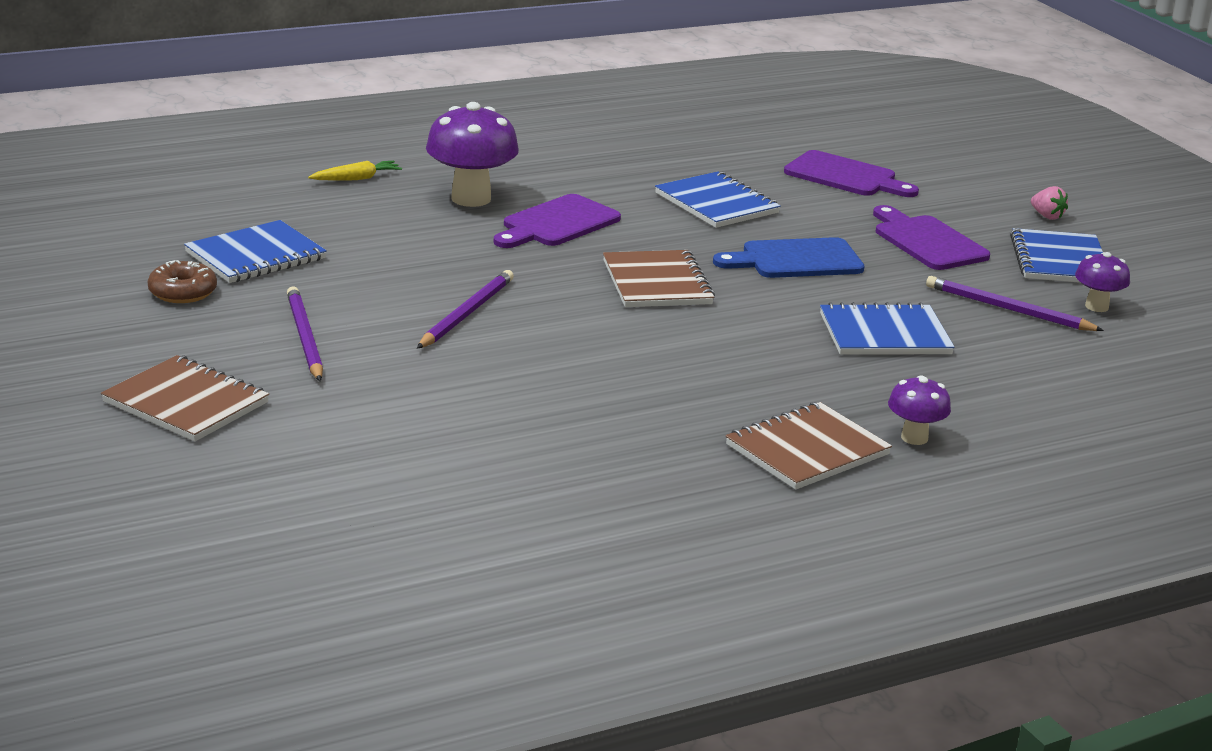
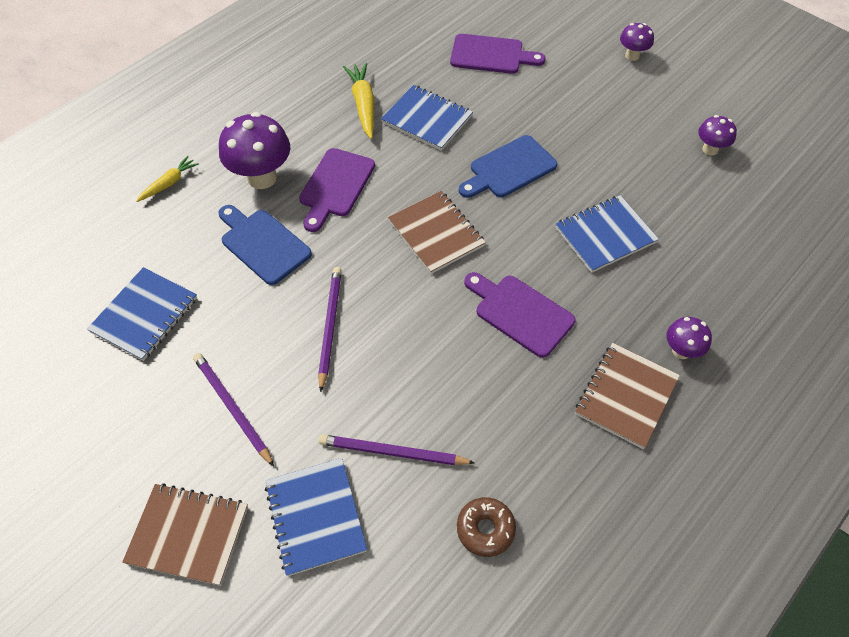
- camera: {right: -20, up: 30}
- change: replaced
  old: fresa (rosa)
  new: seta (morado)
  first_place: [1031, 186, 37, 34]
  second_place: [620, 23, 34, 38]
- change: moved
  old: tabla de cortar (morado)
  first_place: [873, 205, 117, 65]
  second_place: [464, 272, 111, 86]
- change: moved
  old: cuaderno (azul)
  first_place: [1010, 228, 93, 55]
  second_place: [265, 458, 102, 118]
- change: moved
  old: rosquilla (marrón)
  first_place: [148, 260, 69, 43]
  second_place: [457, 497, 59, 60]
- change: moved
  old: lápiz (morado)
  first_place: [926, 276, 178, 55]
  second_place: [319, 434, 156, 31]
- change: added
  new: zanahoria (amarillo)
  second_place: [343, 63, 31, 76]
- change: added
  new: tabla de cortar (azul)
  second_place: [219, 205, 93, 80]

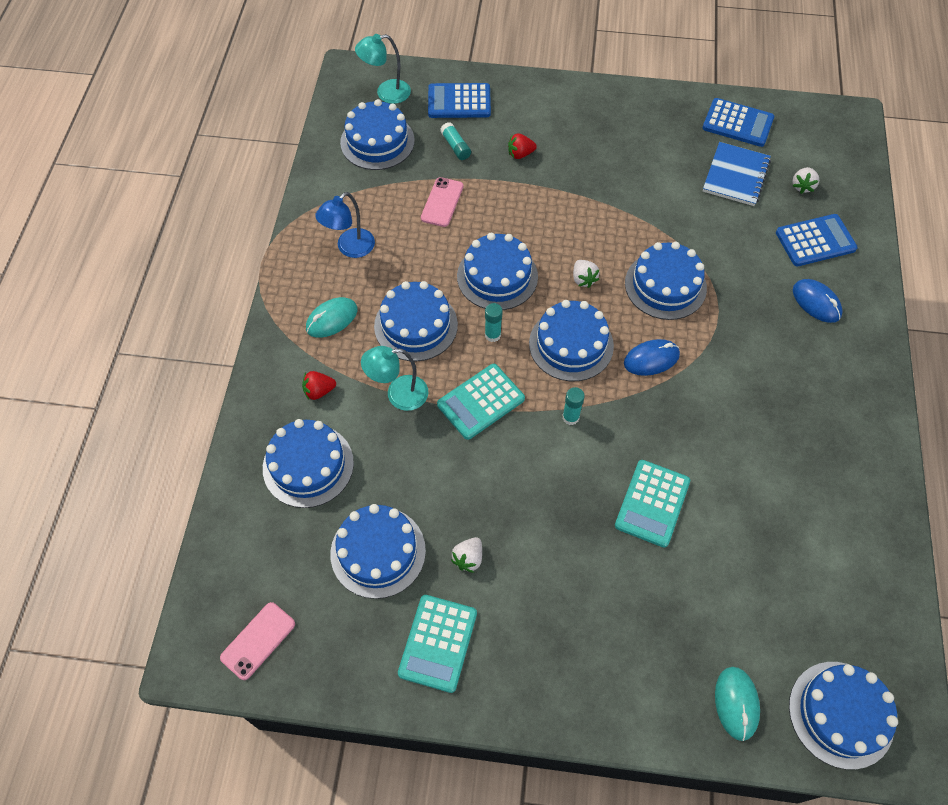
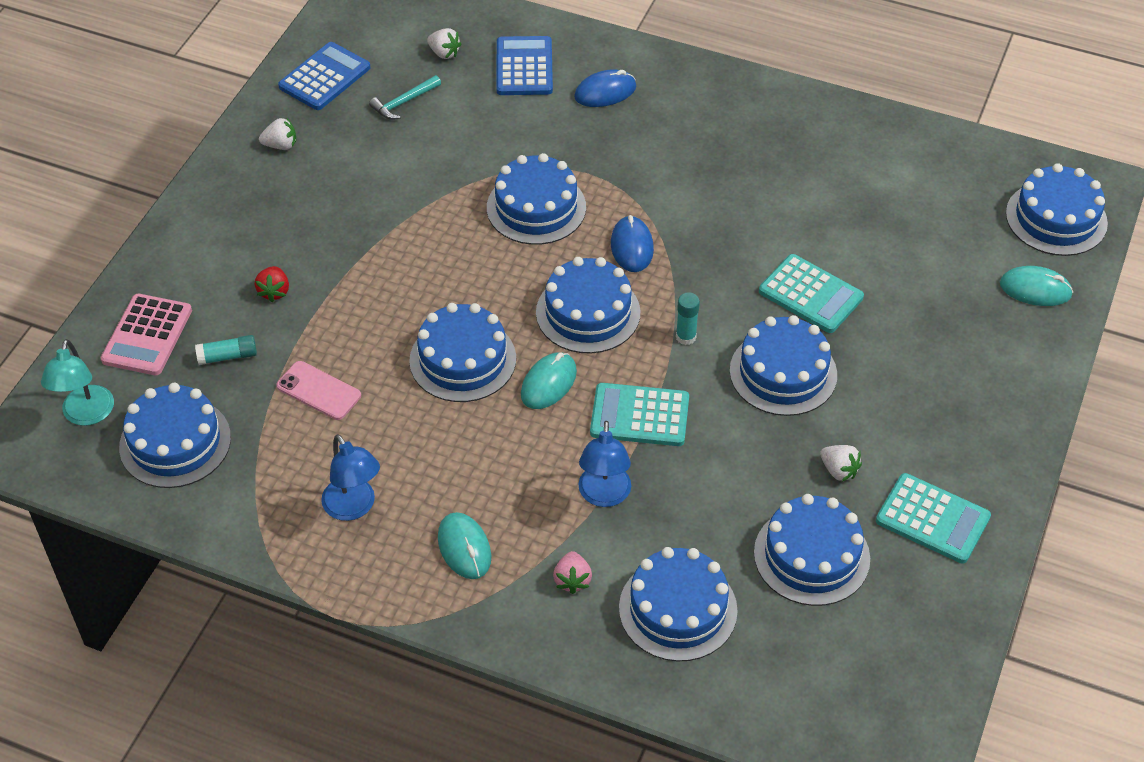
- camera: {right: -75, up: -10}
- change: recoloured
  old: calculadora (azul)
  new: calculadora (rosa)
  first_place: [428, 83, 63, 35]
  second_place: [101, 294, 91, 81]
- change: replaced
  old: cuaderno (azul)
  new: martillo (turquesa)
  first_place: [703, 142, 68, 64]
  second_place: [369, 75, 72, 45]
- change: moved
  old: fresa (blanco)
  first_place: [573, 260, 27, 28]
  second_place: [259, 118, 37, 32]
- change: moved
  old: tarta (azul)
  first_place: [374, 281, 84, 80]
  second_place: [730, 315, 107, 101]
- change: replaced
  old: barra de pegamento (turquesa)
  new: ratón (turquesa)
  first_place: [485, 303, 18, 39]
  second_place: [521, 352, 56, 57]
- change: recoloured
  old: lámpara (turquesa)
  new: lámpara (azul)
  first_place: [361, 346, 67, 65]
  second_place: [579, 421, 52, 86]
- change: turned
  old: calculadora (turquesa)
  first_place: [437, 364, 88, 76]
  second_place: [590, 383, 99, 63]
  degrees: 120
- change: recoloured
  old: fresa (rojo)
  new: fresa (rosa)
  first_place: [302, 371, 34, 29]
  second_place: [553, 551, 39, 43]
- change: removed
  old: móvil (rosa)
  first_place: [220, 602, 75, 78]

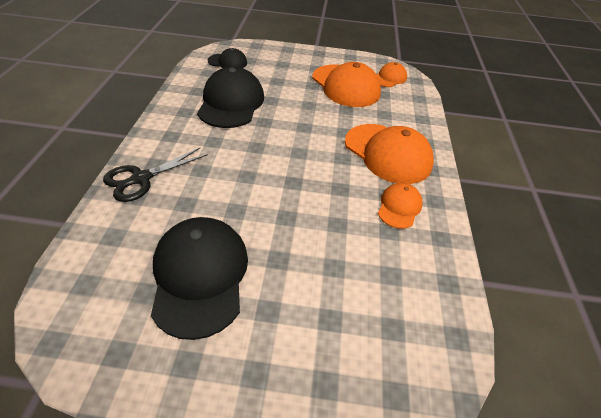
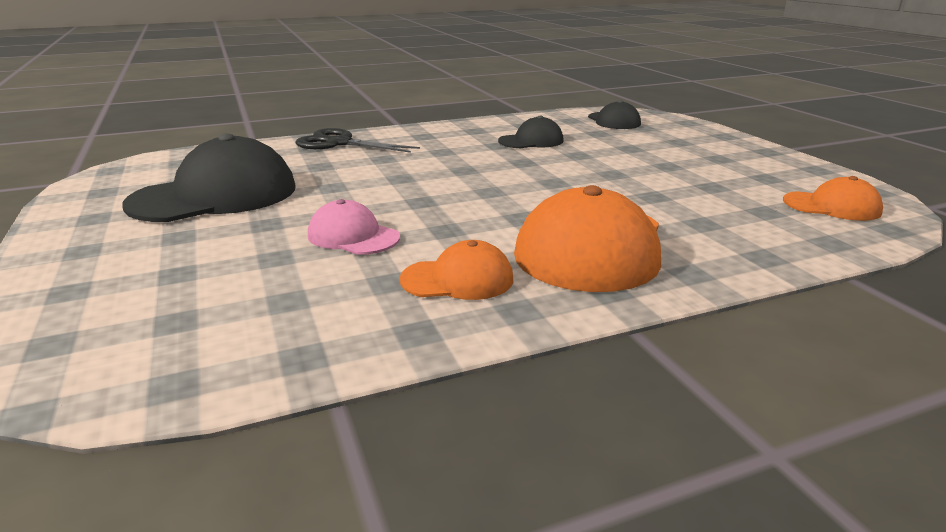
- camera: {right: 65, up: -20}
- change: removed
  old: gorra (naranja)
  first_place: [312, 62, 69, 45]
- change: resized
  old: gorra (negro)
  first_place: [197, 66, 67, 62]
  second_place: [498, 116, 66, 32]
  factor: 0.53
- change: added
  new: gorra (rosa)
  second_place: [308, 199, 92, 56]

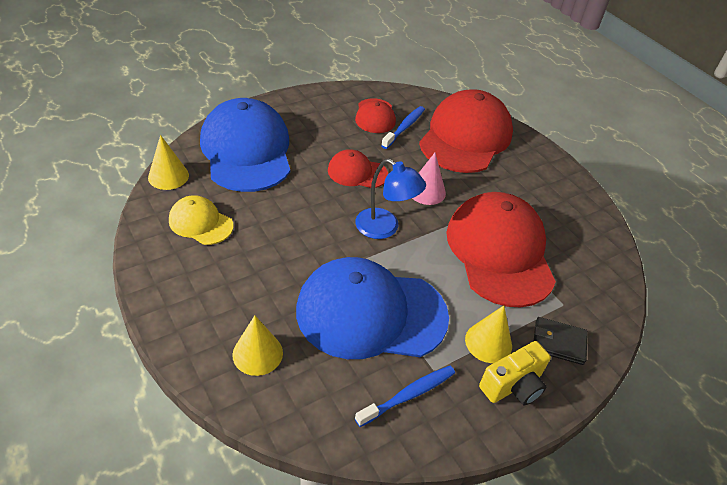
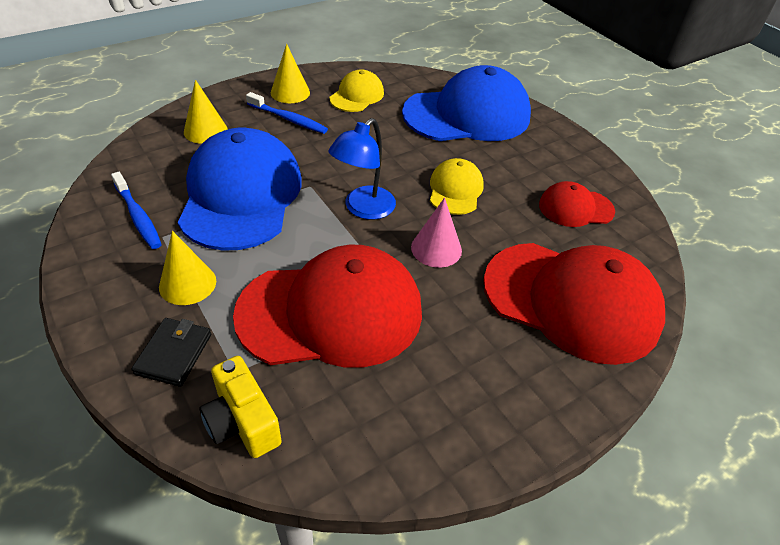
- camera: {right: 90, up: 0}
- change: moved
  old: cepillo de dientes (azul)
  first_place: [381, 106, 44, 43]
  second_place: [246, 92, 82, 42]
- change: moved
  old: cono (amarillo)
  first_place: [148, 135, 41, 55]
  second_place: [271, 44, 39, 59]
- change: recoloured
  old: gorra (rojo)
  new: gorra (amarillo)
  first_place: [328, 149, 60, 39]
  second_place: [430, 158, 54, 57]
- change: moved
  old: cámara (amarillo)
  first_place: [479, 341, 72, 64]
  second_place: [199, 356, 83, 102]

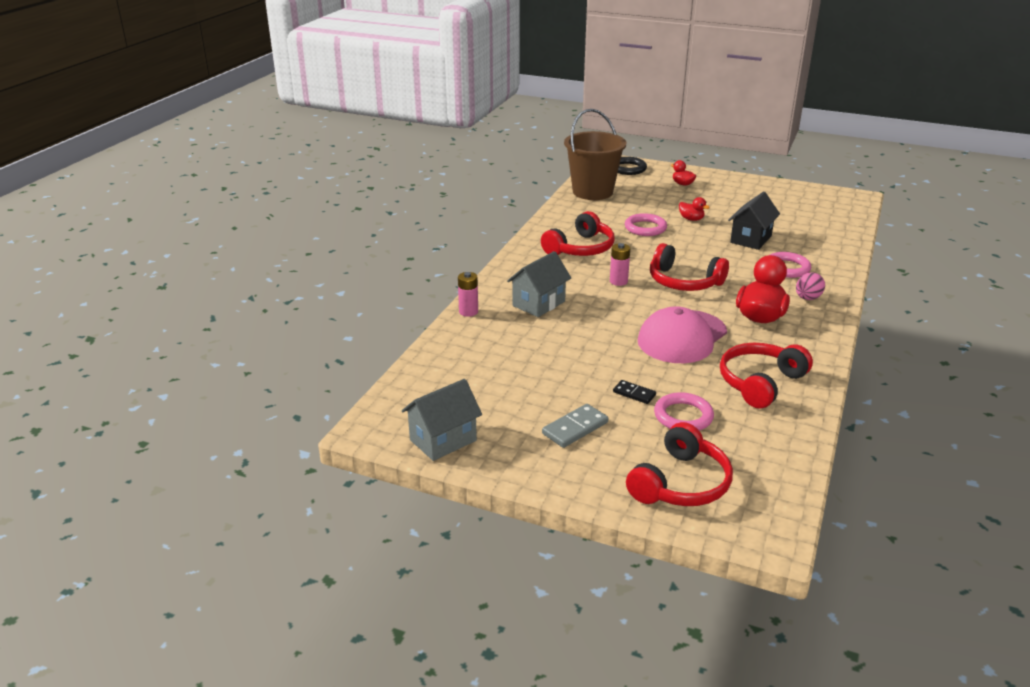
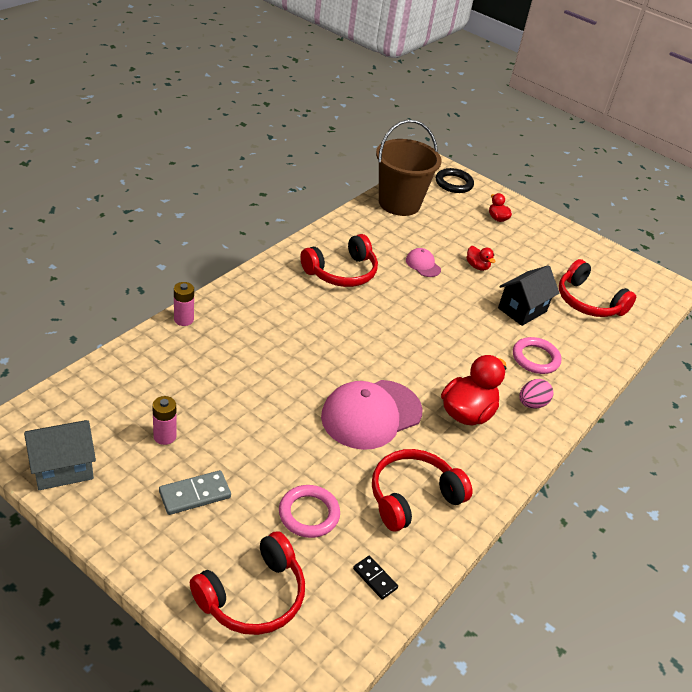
- camera: {right: 10, up: 10}
- change: replaced
  old: anillo (rosa)
  new: gorra (rosa)
  first_place: [625, 213, 42, 23]
  second_place: [406, 248, 35, 29]
- change: moved
  old: pila (rosa)
  first_place: [610, 243, 20, 43]
  second_place: [152, 396, 25, 49]
- change: moved
  old: auriculares (rojo)
  first_place: [650, 243, 79, 48]
  second_place: [559, 259, 77, 58]
- change: removed
  old: casa (gris)
  first_place: [507, 251, 64, 66]
- change: moved
  old: ficha de dominó (negro)
  first_place: [613, 380, 43, 24]
  second_place: [353, 556, 45, 44]

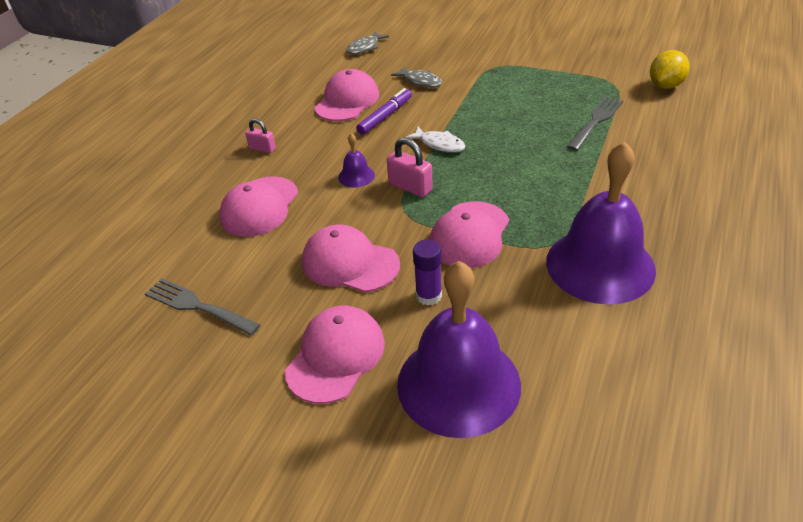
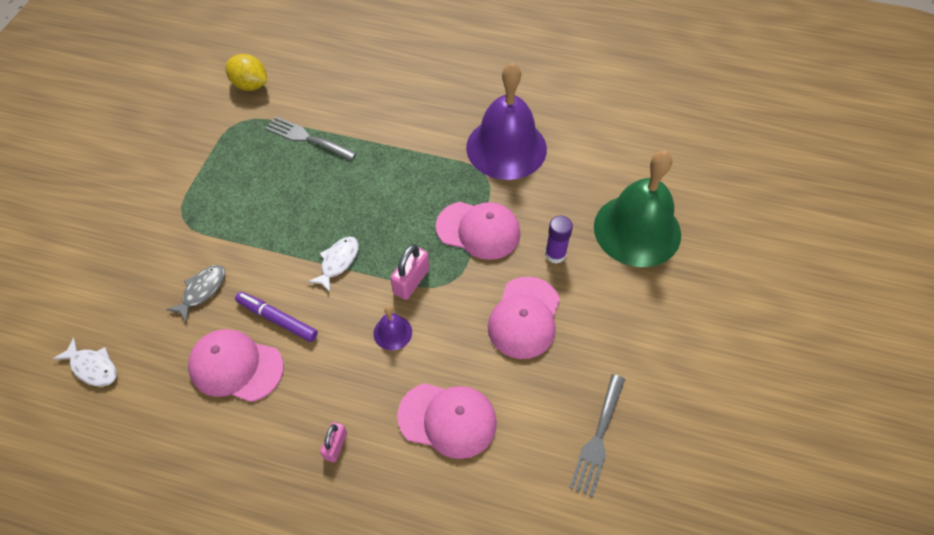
- camera: {right: -100, up: 15}
- change: recoloured
  old: pez (gris)
  new: pez (blanco)
  first_place: [347, 31, 42, 23]
  second_place: [53, 337, 64, 49]
- change: recoloured
  old: campana (morado)
  new: campana (verde)
  first_place: [397, 261, 124, 177]
  second_place: [594, 151, 87, 116]
- change: removed
  old: gorra (rosa)
  first_place: [285, 306, 100, 98]

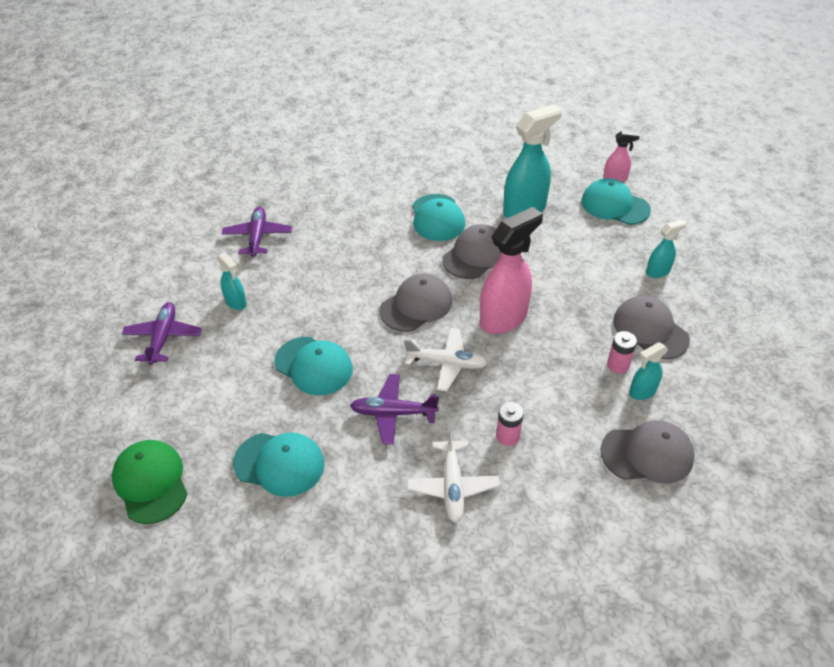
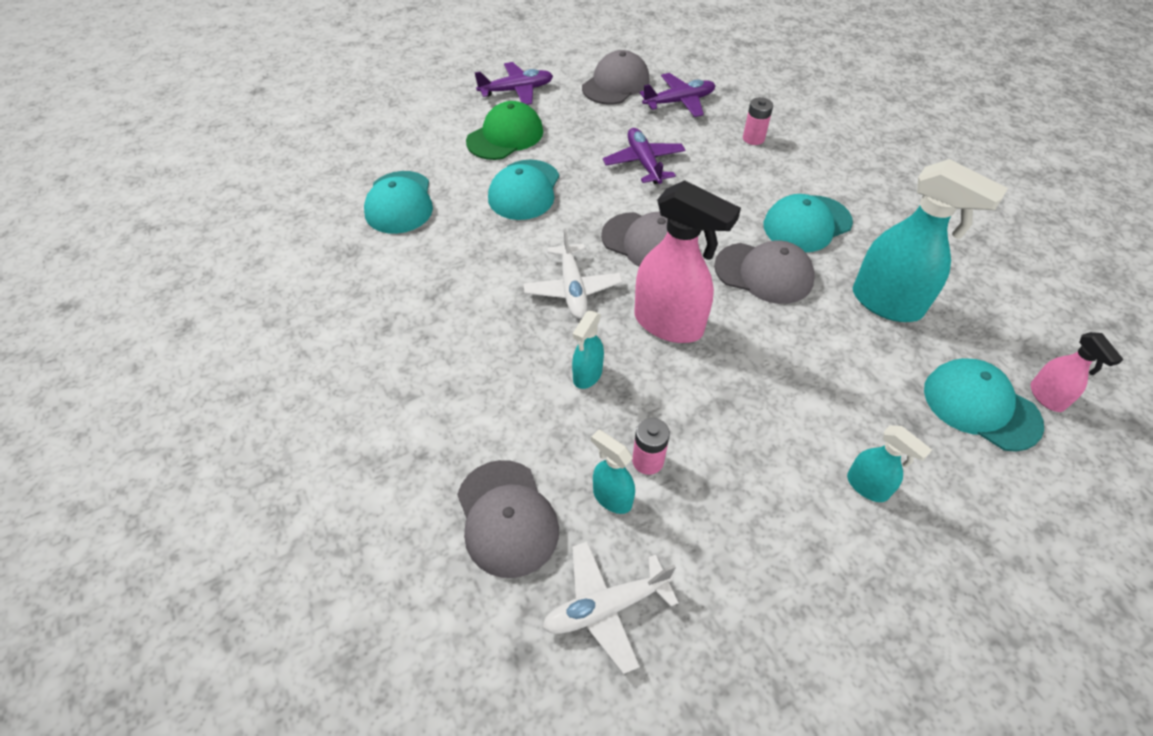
- camera: {right: 70, up: 5}
- change: turned
  old: gorra (turquesa)
  first_place: [581, 178, 70, 47]
  second_place: [924, 358, 120, 94]
  degrees: -60
- change: moved
  old: pulverizador (turquesa)
  first_place: [217, 252, 30, 58]
  second_place: [572, 311, 32, 78]
- change: moved
  old: gorra (gris)
  first_place: [613, 295, 77, 64]
  second_place: [582, 50, 68, 55]
- change: moved
  old: avión (morado)
  first_place: [350, 374, 89, 71]
  second_place: [603, 128, 82, 56]
- change: moved
  old: pila (rosa)
  first_place: [496, 402, 28, 44]
  second_place: [743, 97, 30, 48]
- change: moved
  old: avión (blanco)
  first_place: [407, 428, 93, 95]
  second_place: [542, 541, 137, 133]
- change: moved
  old: gorra (verde)
  first_place: [112, 440, 76, 84]
  second_place: [466, 101, 77, 59]

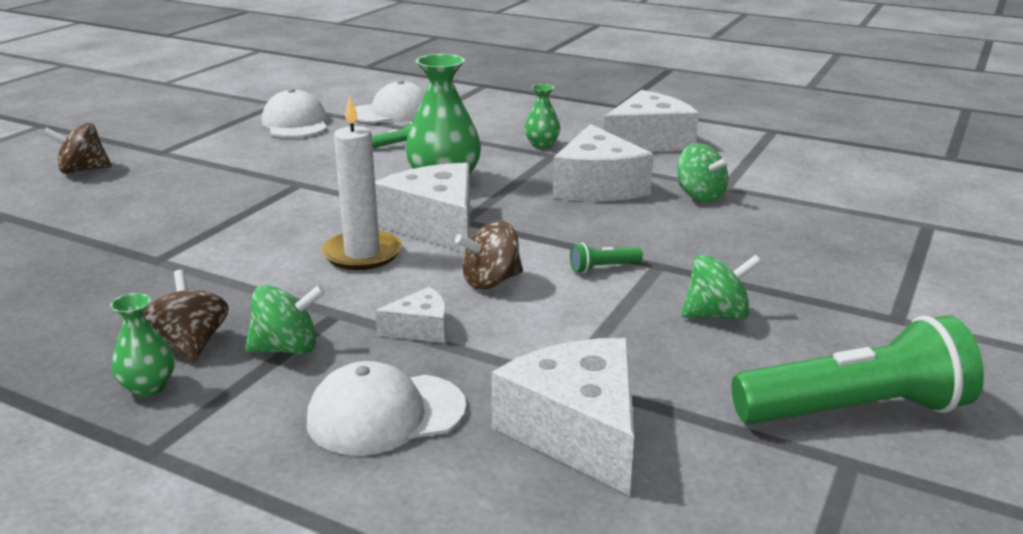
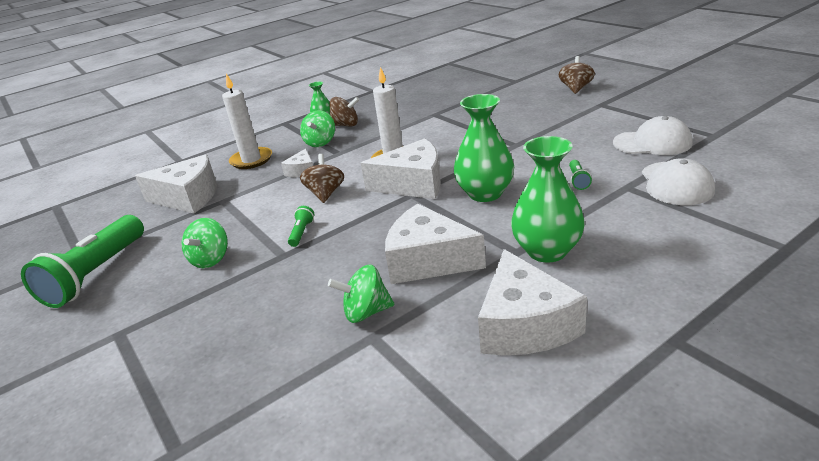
- camera: {right: 120, up: 5}
- change: resized
  old: florero (verde)
  first_place: [524, 84, 36, 65]
  second_place: [511, 136, 74, 127]
  factor: 1.89
- change: replaced
  old: gorra (blanco)
  new: vela (blanco)
  first_place: [307, 361, 159, 95]
  second_place: [222, 73, 50, 96]

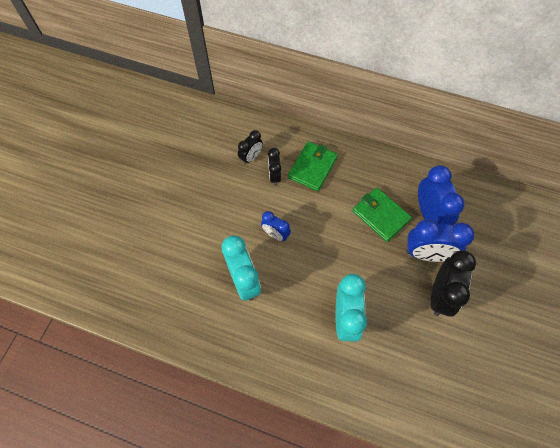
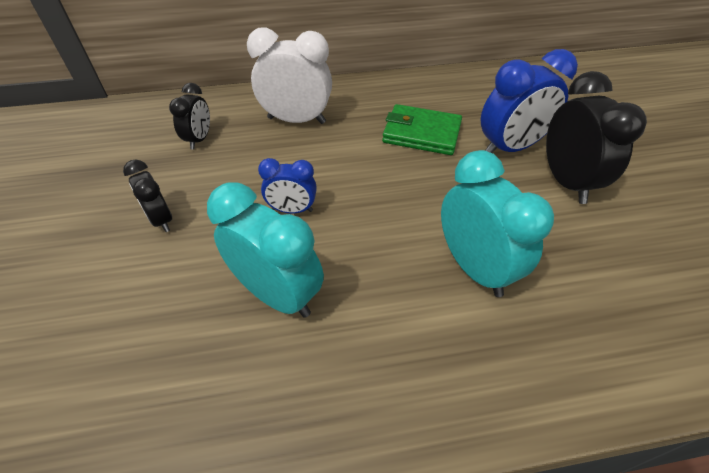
- camera: {right: -30, up: -15}
- change: replaced
  old: cartera (verde)
  new: despertador (blanco)
  first_place: [288, 142, 50, 49]
  second_place: [247, 27, 85, 97]
- change: moved
  old: despertador (negro)
  first_place: [268, 148, 13, 38]
  second_place: [123, 159, 49, 73]
- change: removed
  old: despertador (azul)
  first_place: [418, 165, 47, 60]

